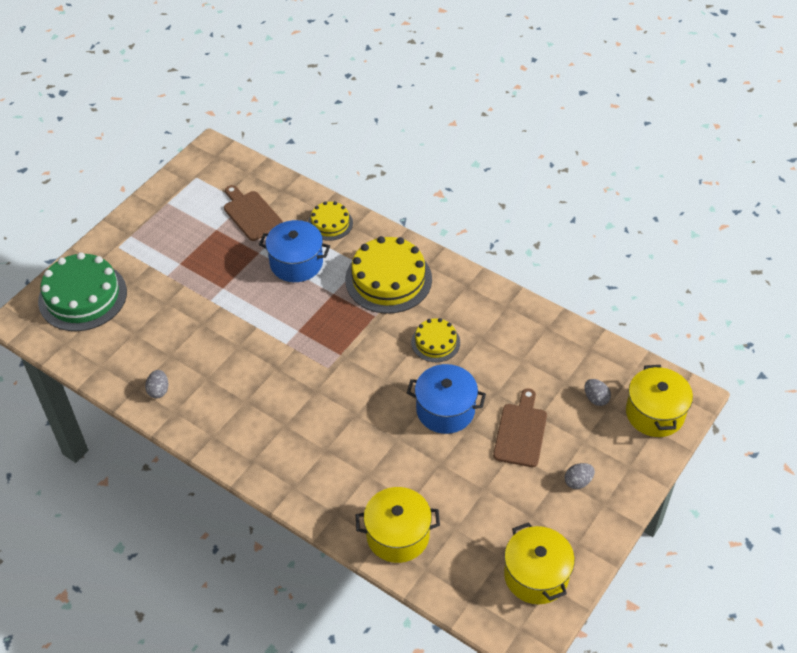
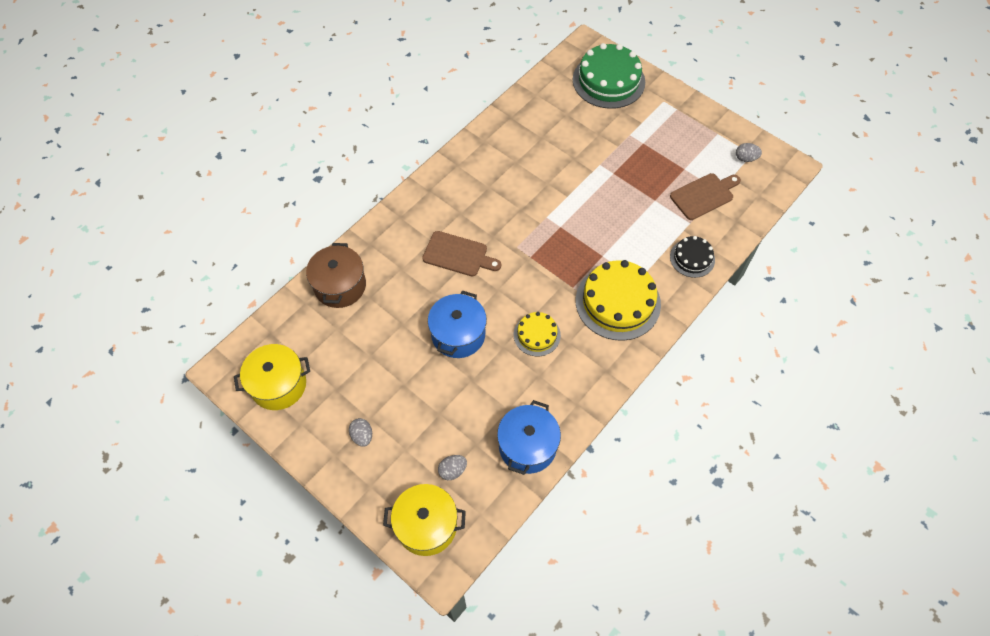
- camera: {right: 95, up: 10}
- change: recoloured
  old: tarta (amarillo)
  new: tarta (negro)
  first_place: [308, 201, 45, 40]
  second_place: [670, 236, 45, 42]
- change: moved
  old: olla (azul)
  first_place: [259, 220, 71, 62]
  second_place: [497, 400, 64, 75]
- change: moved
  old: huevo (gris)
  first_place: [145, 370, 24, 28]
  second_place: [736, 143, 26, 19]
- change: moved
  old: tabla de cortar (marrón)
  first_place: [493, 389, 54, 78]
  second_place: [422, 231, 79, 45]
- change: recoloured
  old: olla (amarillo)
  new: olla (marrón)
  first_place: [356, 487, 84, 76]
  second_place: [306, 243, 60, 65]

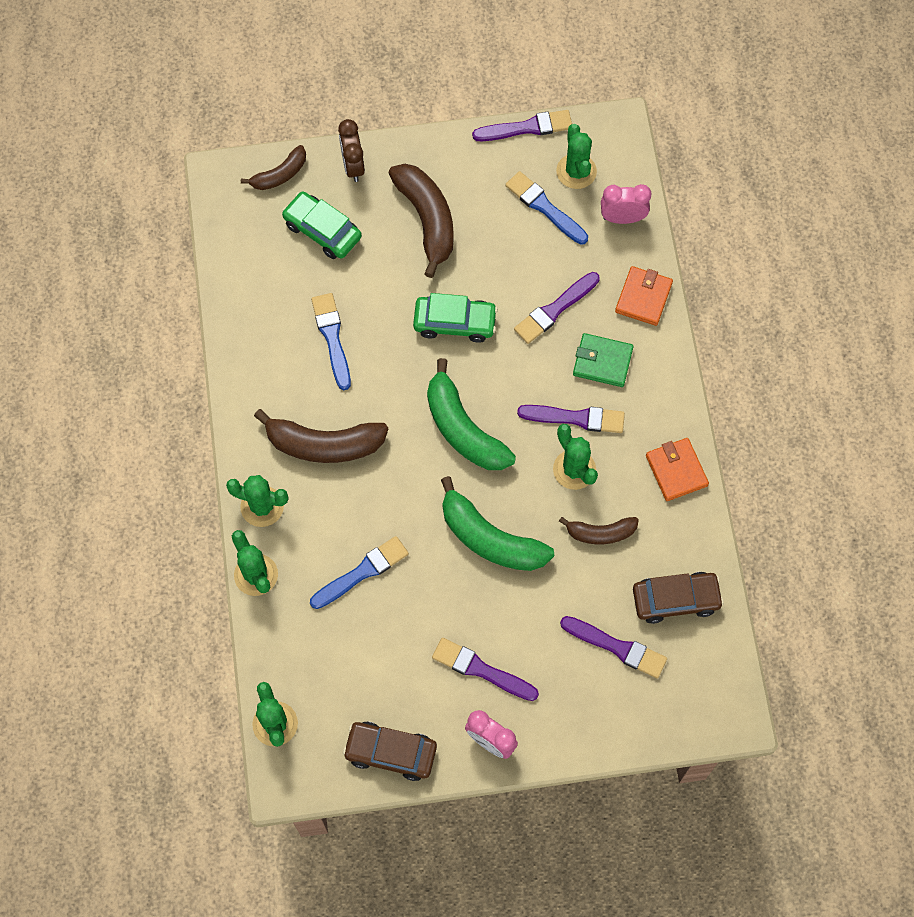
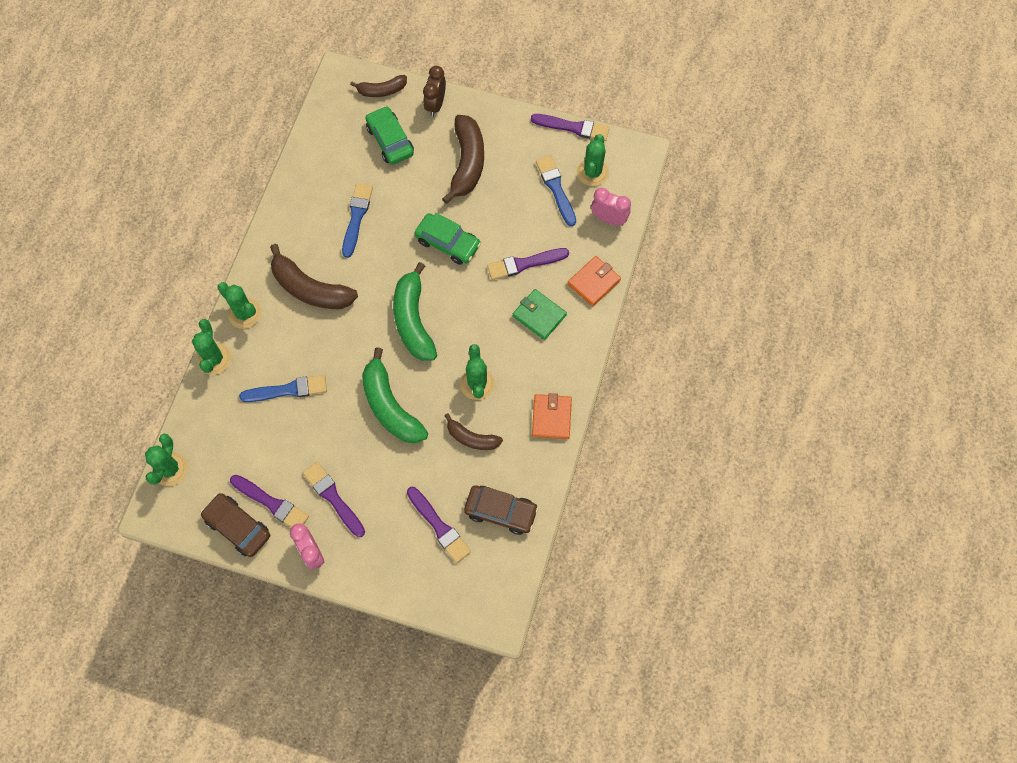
- camera: {right: 25, up: 0}
- change: moved
  old: pincel (morado)
  first_place: [517, 405, 108, 28]
  second_place: [230, 475, 79, 52]

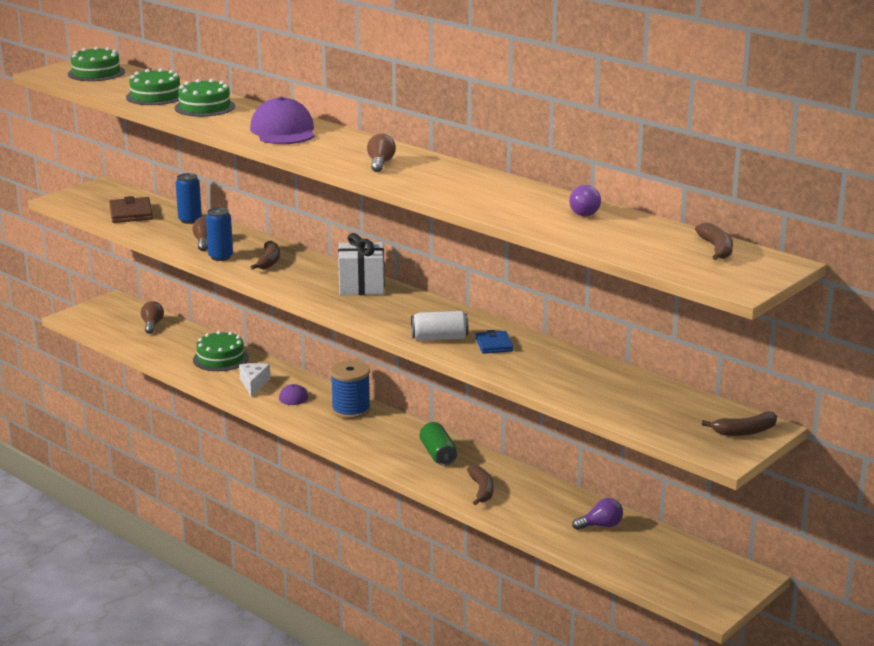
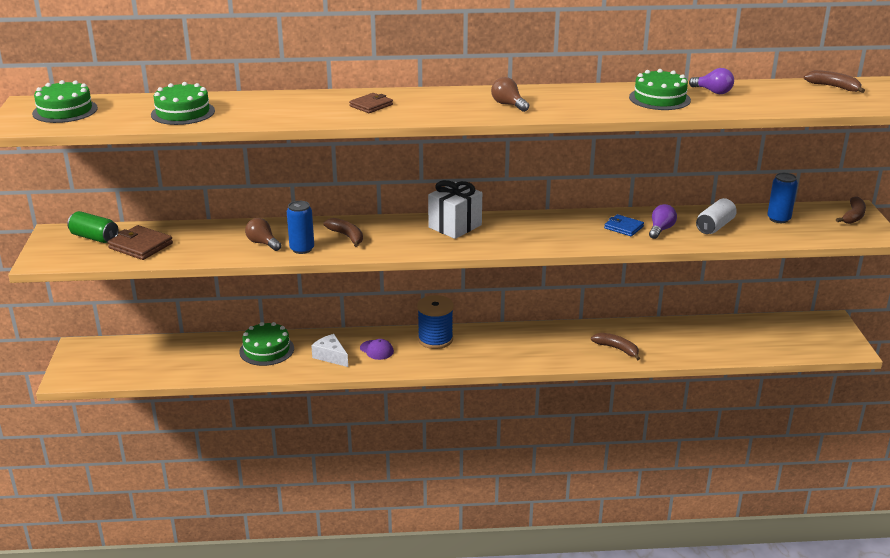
- camera: {right: -45, up: 5}
- change: moved
  old: tarta (verde)
  first_place: [175, 79, 60, 38]
  second_place: [629, 69, 62, 41]
- change: replaced
  old: gorra (morado)
  new: cartera (marrón)
  first_place: [250, 97, 65, 47]
  second_place: [349, 93, 44, 20]
- change: moved
  old: lata (azul)
  first_place: [175, 173, 27, 51]
  second_place: [767, 173, 31, 50]
- change: removed
  old: bombilla (marrón)
  first_place: [141, 301, 23, 33]
- change: moved
  old: lata (blanco)
  first_place: [411, 311, 57, 30]
  second_place: [696, 198, 41, 36]
- change: moved
  old: lata (verde)
  first_place: [419, 422, 38, 44]
  second_place: [67, 211, 52, 32]
- change: moved
  old: bombilla (morado)
  first_place: [572, 498, 51, 32]
  second_place: [649, 204, 28, 35]

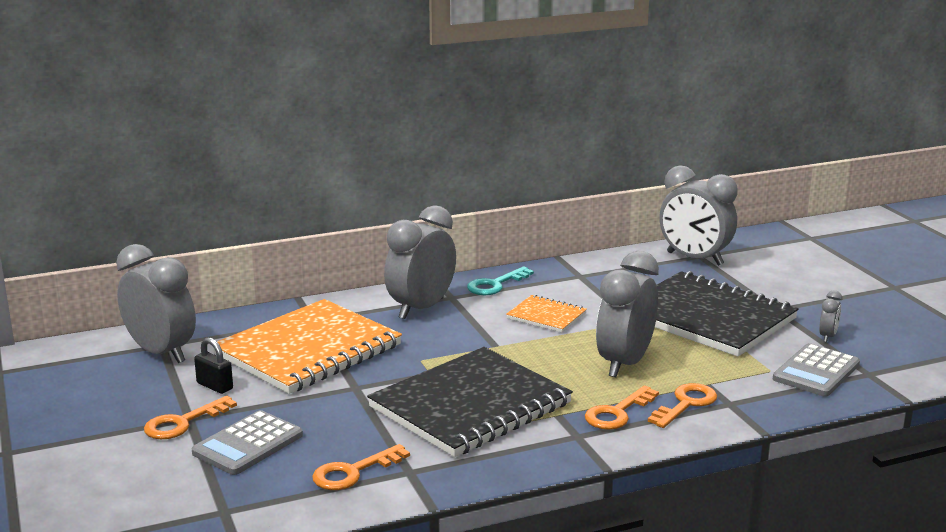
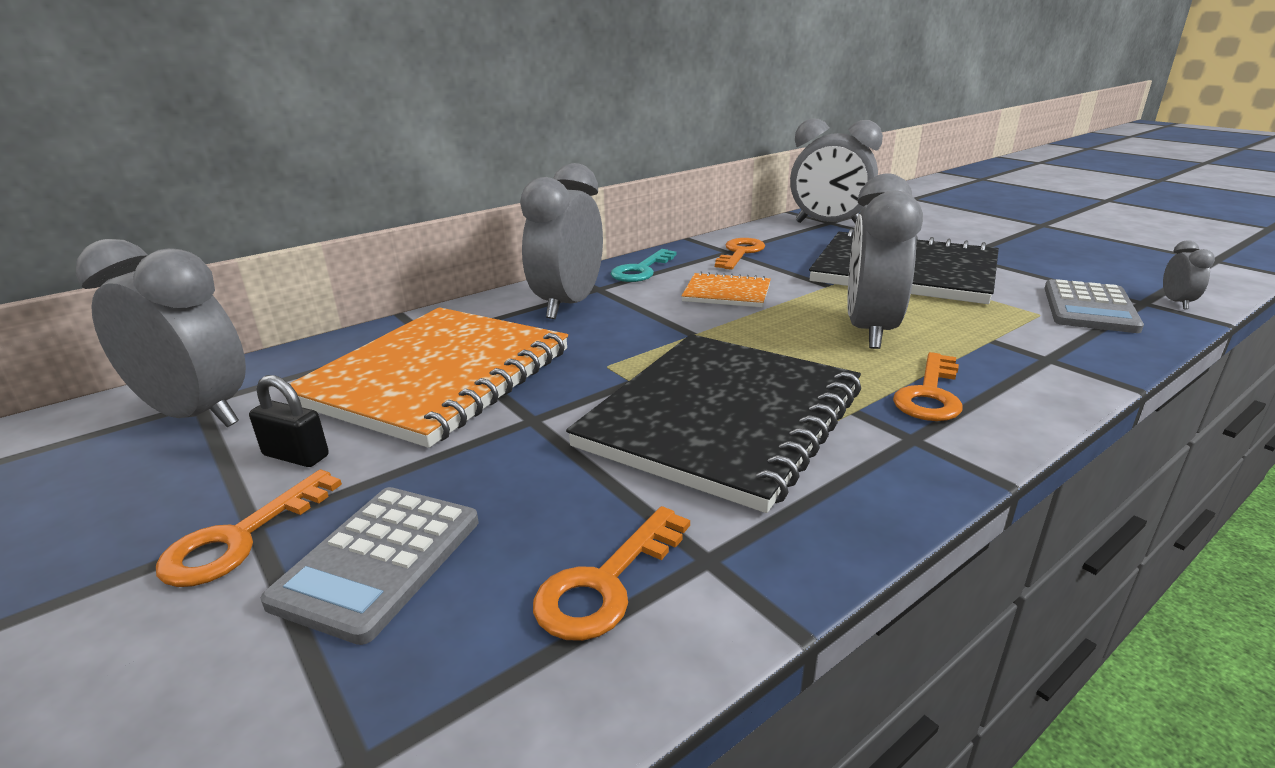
- camera: {right: -15, up: 5}
- change: moved
  old: despertador (gris)
  first_place: [819, 290, 23, 52]
  second_place: [1163, 240, 52, 69]
- change: moved
  old: llave (naranja)
  first_place: [648, 383, 69, 45]
  second_place: [715, 238, 50, 32]

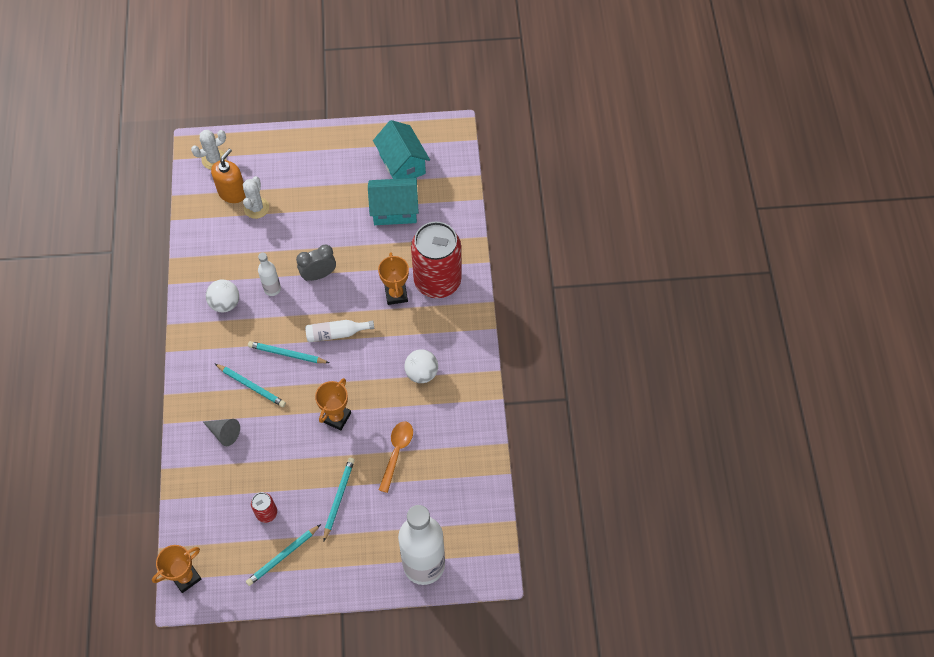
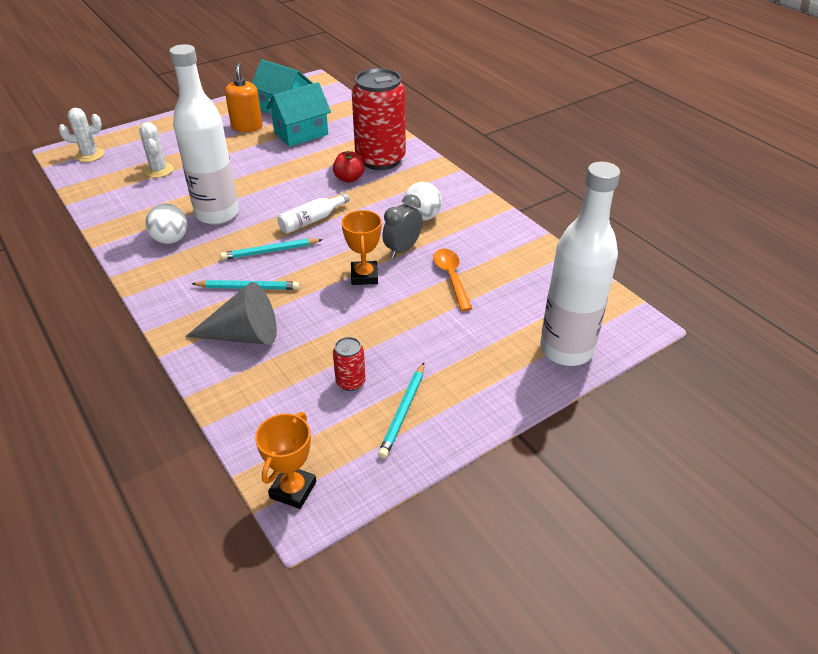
- camera: {right: -30, up: -20}
- change: turned
  old: cactus (blanco)
  first_place: [191, 130, 36, 40]
  second_place: [59, 108, 45, 54]
  degrees: 45
- change: moved
  old: dispensador de jabón (naranja)
  first_place: [211, 149, 35, 54]
  second_place: [225, 62, 38, 70]
- change: moved
  old: despertador (gris)
  first_place: [296, 245, 40, 36]
  second_place: [382, 194, 41, 64]
- change: replaced
  old: trofeo (naranja)
  new: manzana (rojo)
  first_place: [378, 252, 31, 53]
  second_place: [333, 151, 31, 32]
- change: resized
  old: botella (blanco)
  first_place: [258, 253, 23, 43]
  second_place: [169, 44, 70, 181]
  factor: 2.19
- change: resized
  old: cono (gris)
  first_place: [203, 419, 37, 27]
  second_place: [185, 282, 92, 63]
  factor: 1.69
- change: removed
  old: lápiz (turquesa)
  first_place: [323, 457, 32, 85]

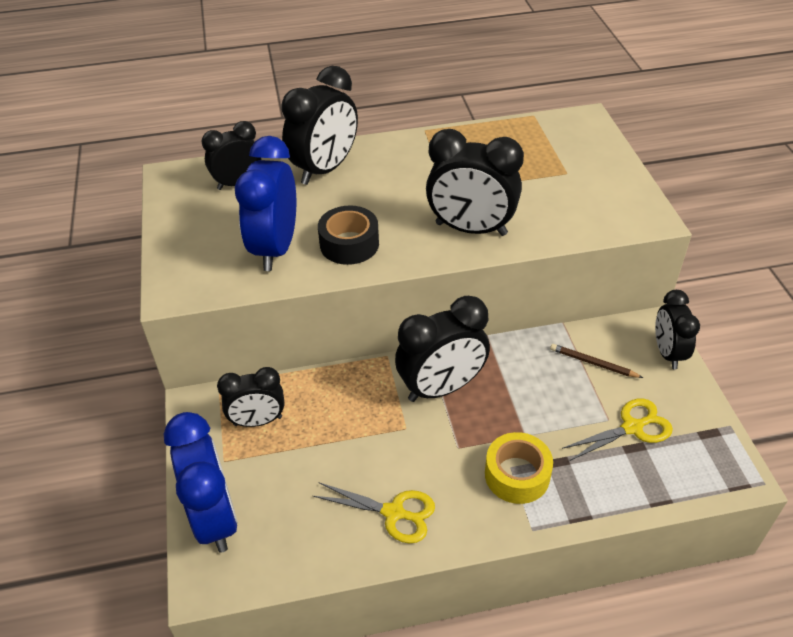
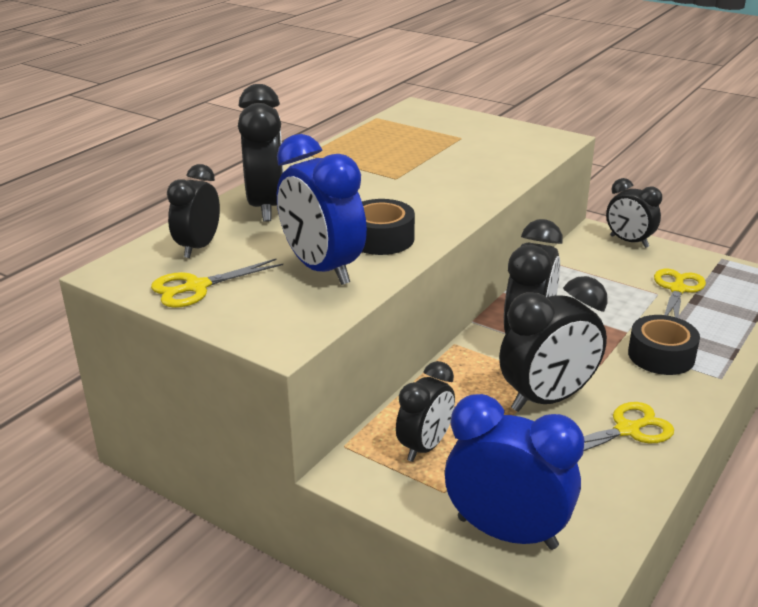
- camera: {right: -45, up: -15}
- change: moved
  old: despertador (negro)
  first_place: [426, 129, 98, 107]
  second_place: [499, 276, 109, 136]
- change: removed
  old: lápiz (marrón)
  first_place: [550, 344, 93, 34]
- change: recoloured
  old: cinta adhesiva (amarillo)
  new: cinta adhesiva (negro)
  first_place: [485, 432, 68, 72]
  second_place: [628, 315, 72, 60]
- change: added
  new: tijeras (amarillo)
  second_place: [151, 258, 132, 50]

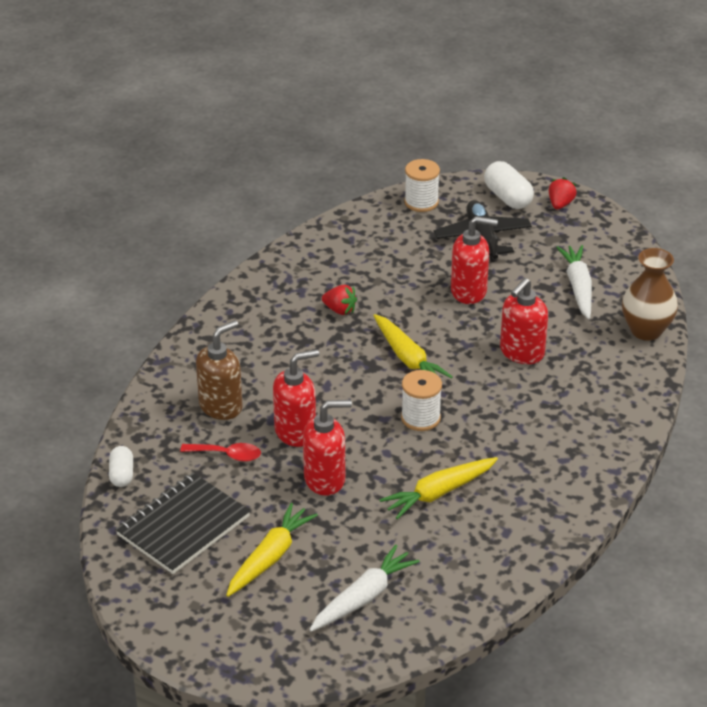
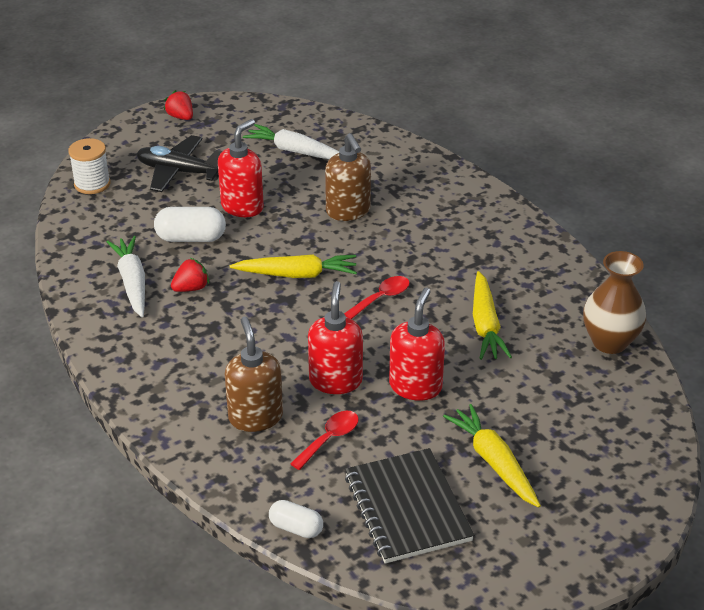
- camera: {right: -60, up: 0}
- change: moved
  old: cápsula (blanco)
  first_place: [484, 161, 50, 48]
  second_place: [154, 207, 72, 35]
- change: moved
  old: florero (marrón)
  first_place: [622, 248, 56, 92]
  second_place: [583, 251, 63, 103]
- change: recoloured
  old: dispensador de jabón (rojo)
  new: dispensador de jabón (marrón)
  first_place: [500, 278, 48, 86]
  second_place: [325, 133, 46, 88]
- change: replaced
  old: carrete (blanco)
  new: cuchara (rojo)
  first_place: [401, 370, 41, 61]
  second_place: [344, 276, 66, 43]
- change: moved
  old: zanahoria (blanco)
  first_place: [310, 545, 110, 87]
  second_place: [107, 236, 38, 81]

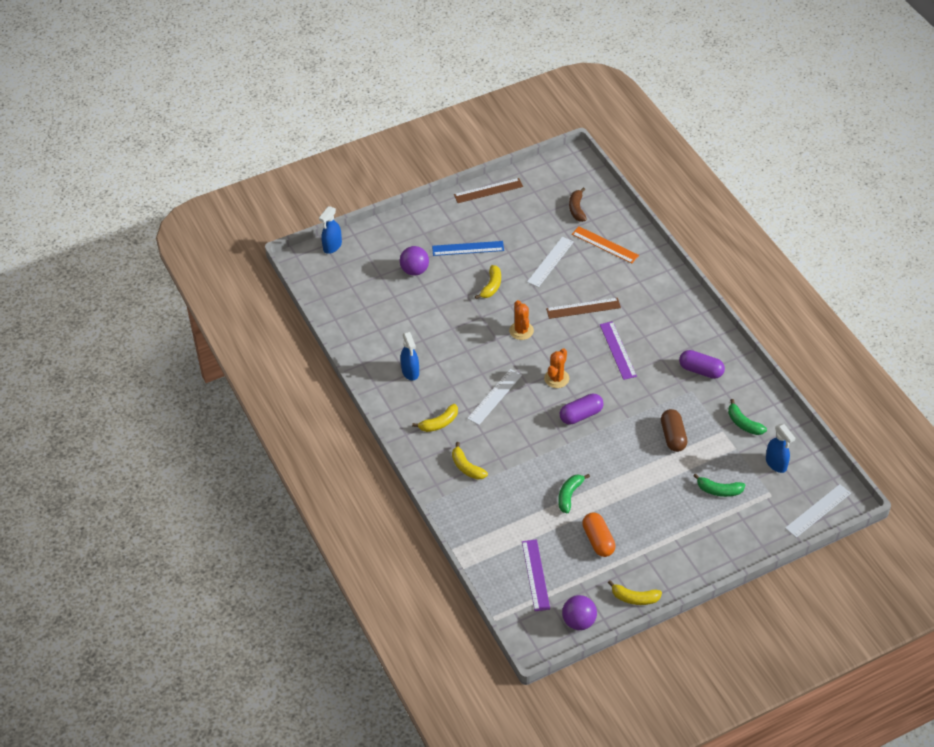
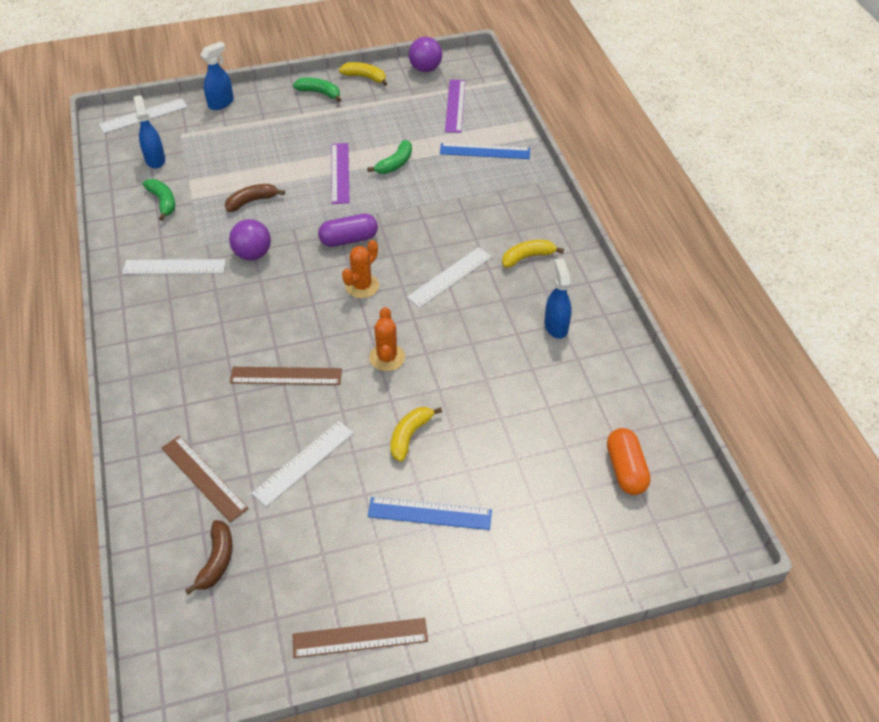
- camera: {right: -170, up: 0}
- change: moved
  old: pulverizador (azul)
  first_place: [319, 206, 23, 48]
  second_place: [200, 41, 34, 69]
- change: recoloured
  old: regla (naranja)
  new: regla (marrón)
  first_place: [572, 226, 67, 37]
  second_place: [162, 436, 87, 86]
- change: moved
  old: pelota (morado)
  first_place: [400, 246, 29, 30]
  second_place: [229, 219, 42, 41]
- change: moved
  old: regla (morado)
  first_place: [600, 321, 37, 59]
  second_place: [332, 143, 18, 61]
- change: replaced
  old: cápsula (morado)
  new: regla (blanco)
  first_place: [679, 350, 46, 29]
  second_place: [123, 259, 103, 15]
- change: replaced
  old: cápsula (marrón)
  new: plátano (marrón)
  first_place: [661, 409, 27, 43]
  second_place: [225, 184, 60, 28]
- change: removed
  old: plátano (amarillo)
  first_place: [452, 442, 36, 38]
- change: moved
  old: plátano (verde)
  first_place: [693, 473, 52, 24]
  second_place: [293, 78, 48, 24]
- change: moved
  old: cápsula (naranja)
  first_place: [582, 512, 33, 45]
  second_place: [607, 428, 44, 67]
- change: added
  new: regla (azul)
  second_place: [440, 143, 90, 16]

